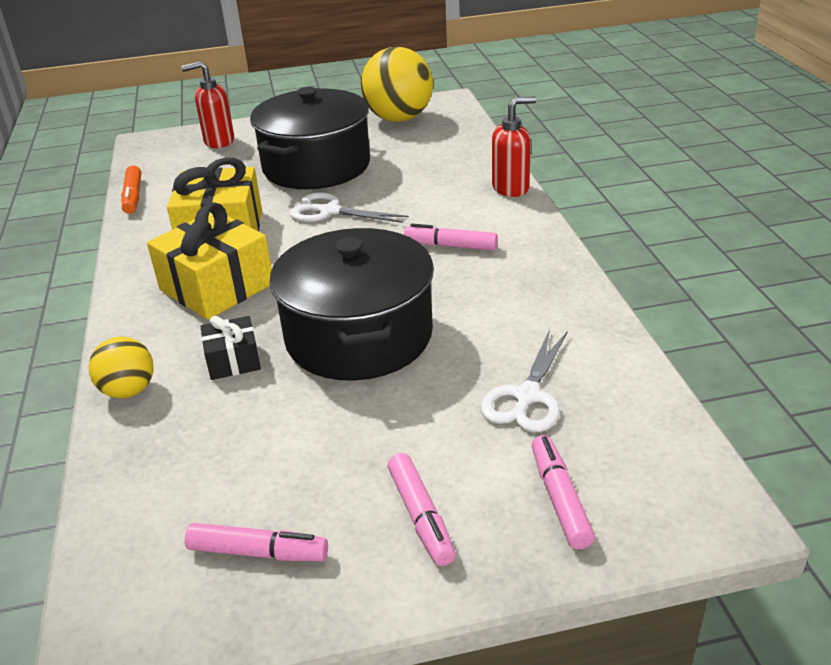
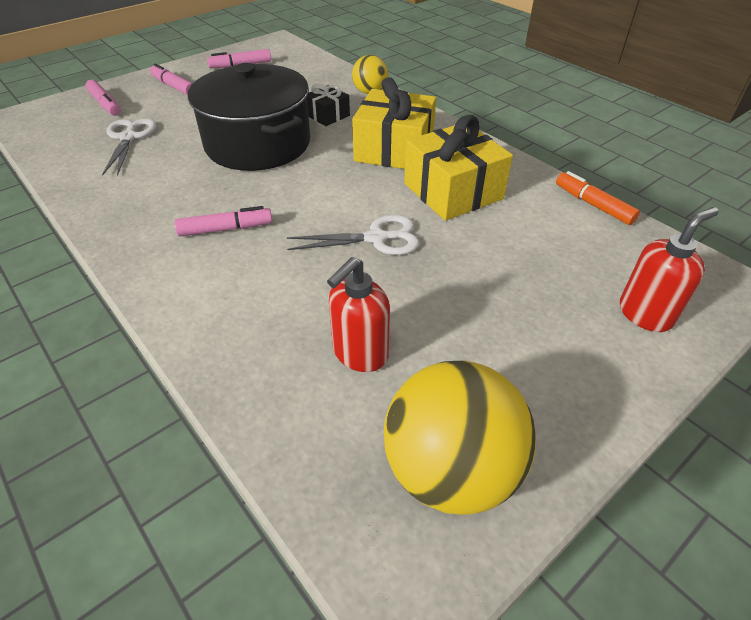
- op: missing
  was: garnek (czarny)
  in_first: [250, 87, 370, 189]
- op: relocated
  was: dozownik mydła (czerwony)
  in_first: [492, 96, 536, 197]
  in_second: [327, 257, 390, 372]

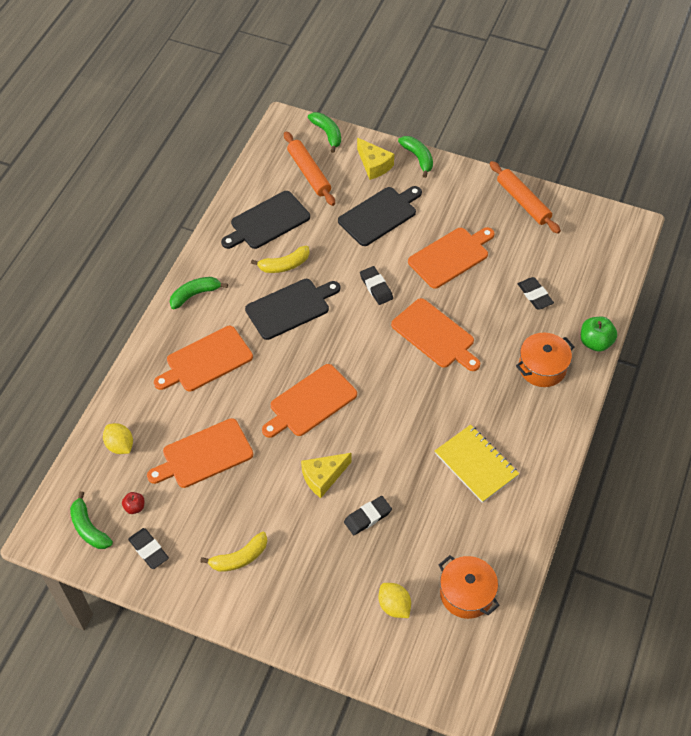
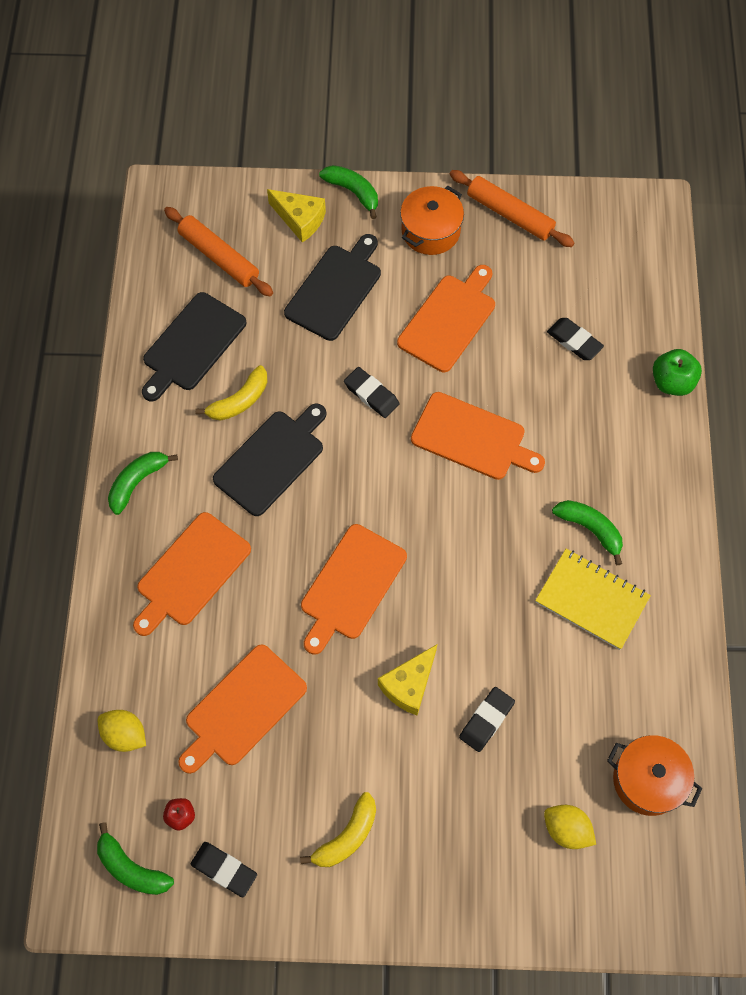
- op: relocated
  was: banan (zielony)
  in_first: [308, 112, 341, 153]
  in_second: [552, 500, 623, 565]
- op: relocated
  was: garnek (pomarańczowy)
  in_first: [516, 333, 575, 387]
  in_second: [400, 186, 464, 255]

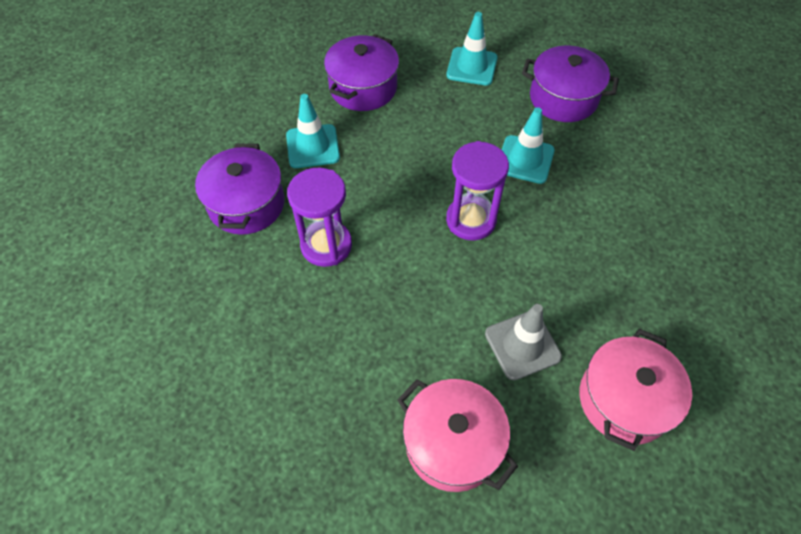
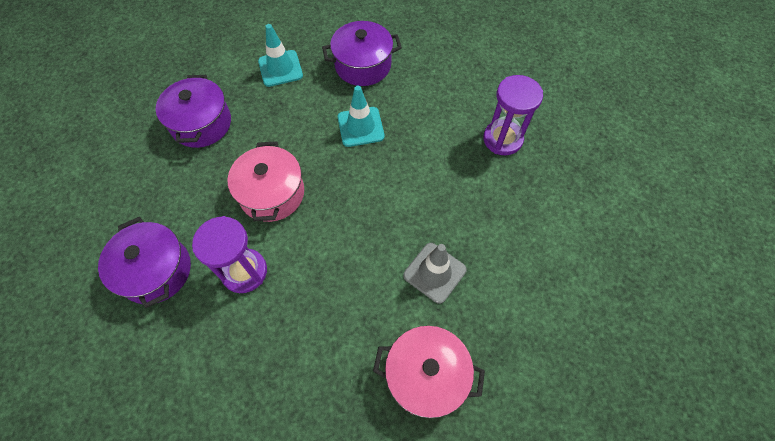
- op: missing
  was: pachołek (turkusowy)
  in_first: [286, 94, 340, 168]
- op: relocated
  was: klepsydra (fioletowy)
  in_first: [446, 141, 509, 241]
  in_second: [483, 75, 543, 155]
- op: relocated
  was: garnek (różowy)
  in_first: [580, 329, 692, 451]
  in_second: [228, 141, 304, 222]

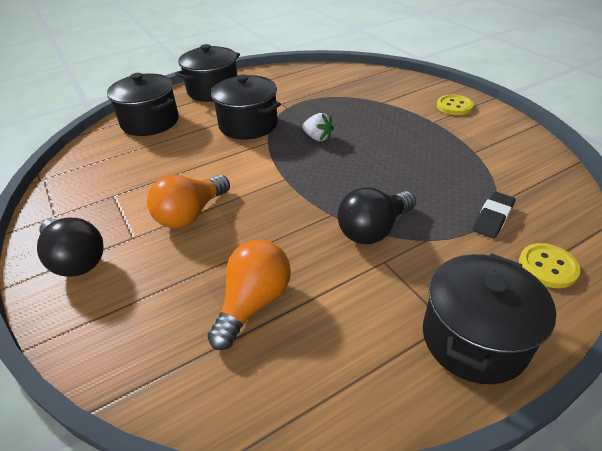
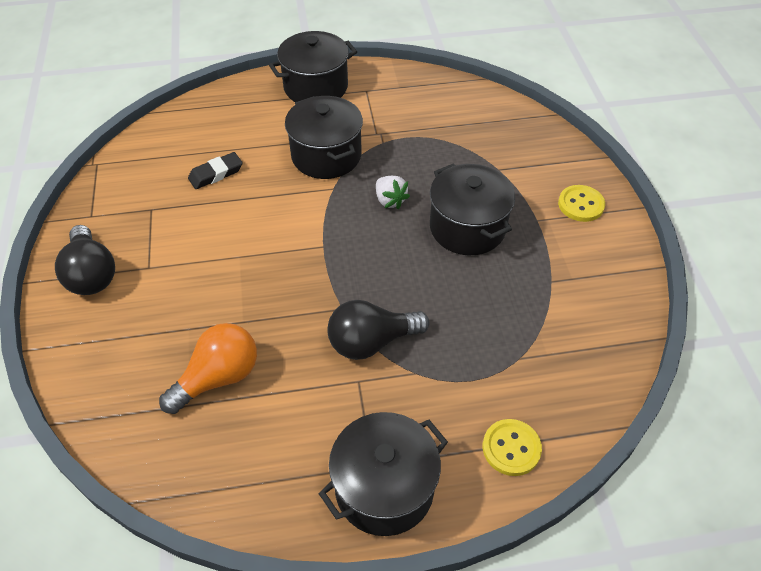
- op: missing
  was: żarówka (pomarańczowy)
  in_first: [147, 175, 230, 228]
- op: relocated
  was: garnek (czarny)
  in_first: [107, 73, 179, 136]
  in_second: [430, 163, 515, 255]
- op: relocated
  was: gumka do mazania (czarny)
  in_first: [472, 191, 515, 239]
  in_second: [188, 152, 243, 189]

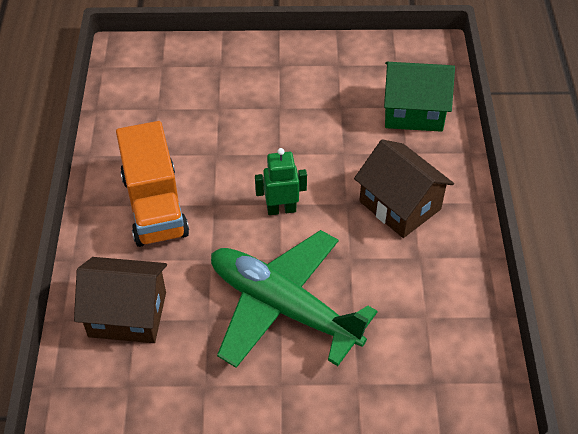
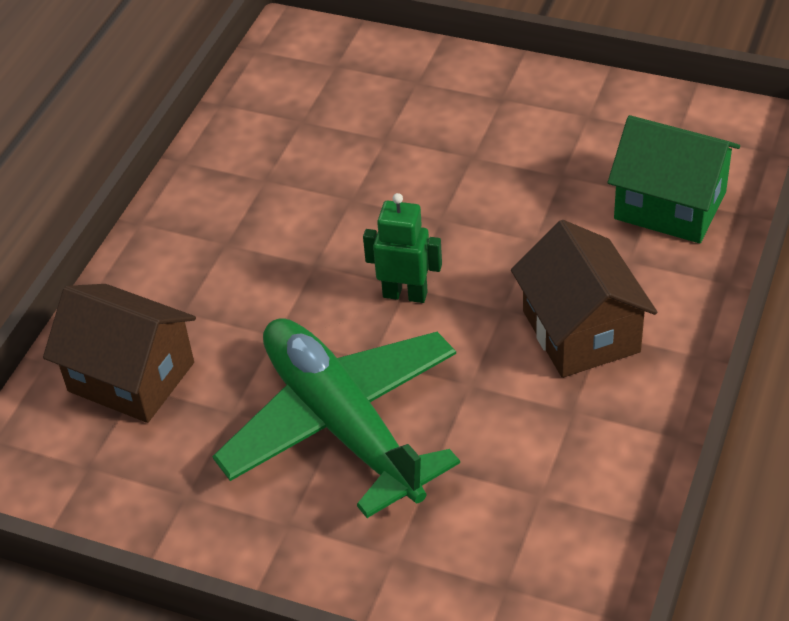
- op: missing
  was: ciężarówka (pomarańczowy)
  in_first: [116, 121, 189, 247]

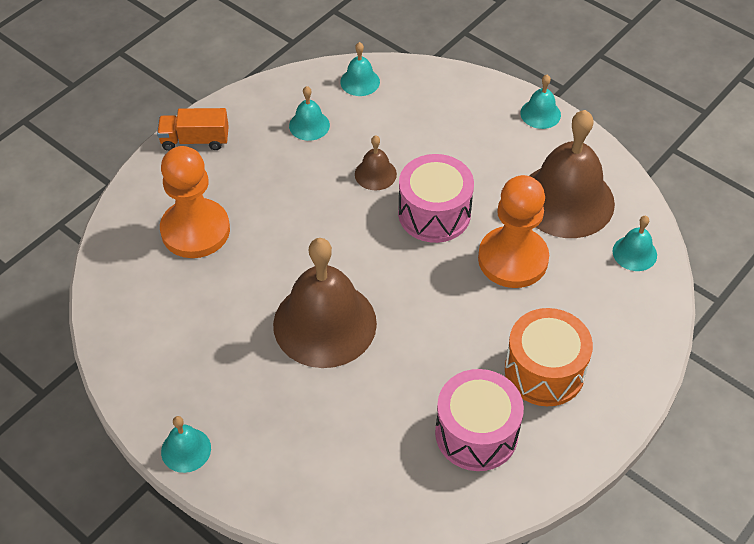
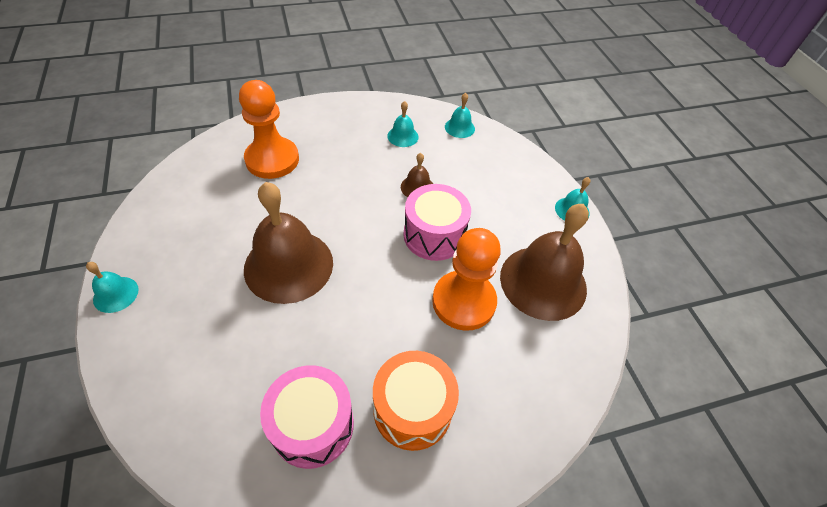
- op: missing
  was: ciężarówka (pomarańczowy)
  in_first: [157, 108, 229, 151]
- op: missing
  was: dzwonek (turkusowy)
  in_first: [613, 216, 657, 271]

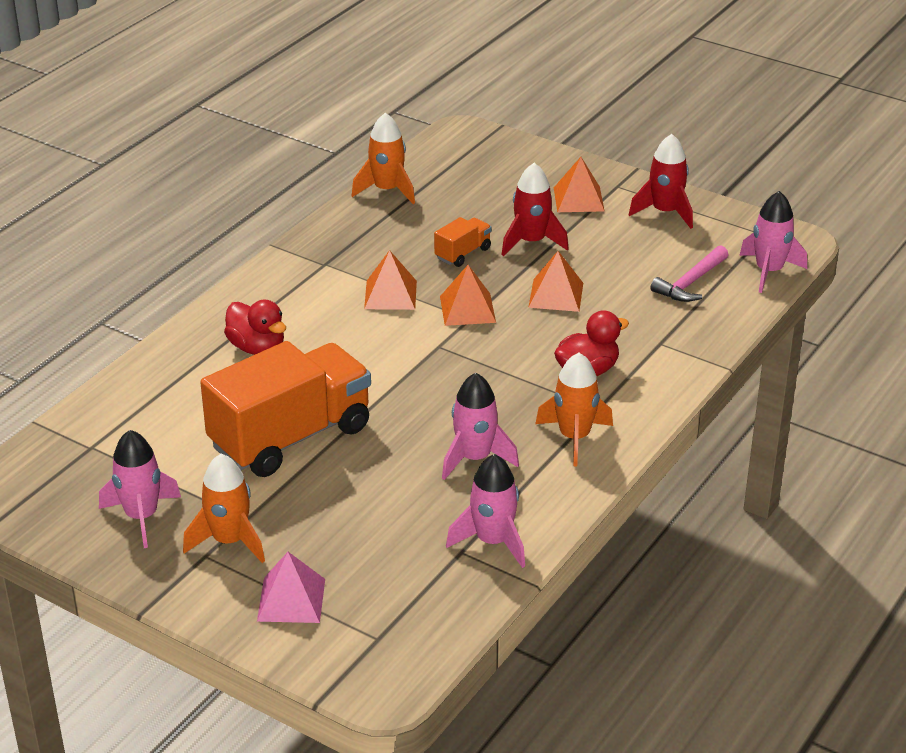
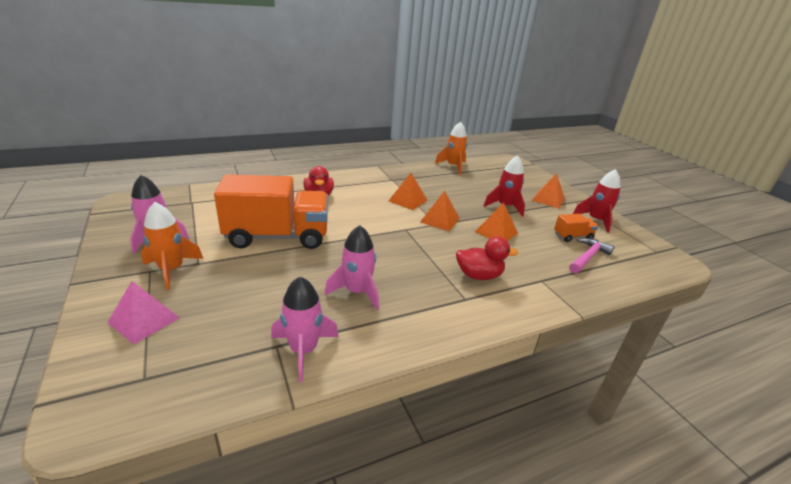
- op: missing
  was: rakieta (pomarańczowy)
  in_first: [535, 353, 613, 466]
- op: missing
  was: rakieta (różowy)
  in_first: [739, 191, 807, 293]
- op: relocated
  was: ciężarówka (pomarańczowy)
  in_first: [434, 217, 492, 267]
  in_second: [554, 214, 598, 242]
- op: spun
  was: młotek (różowy)
  in_first: [650, 245, 728, 302]
  in_second: [569, 238, 614, 274]
  clockwise: 150

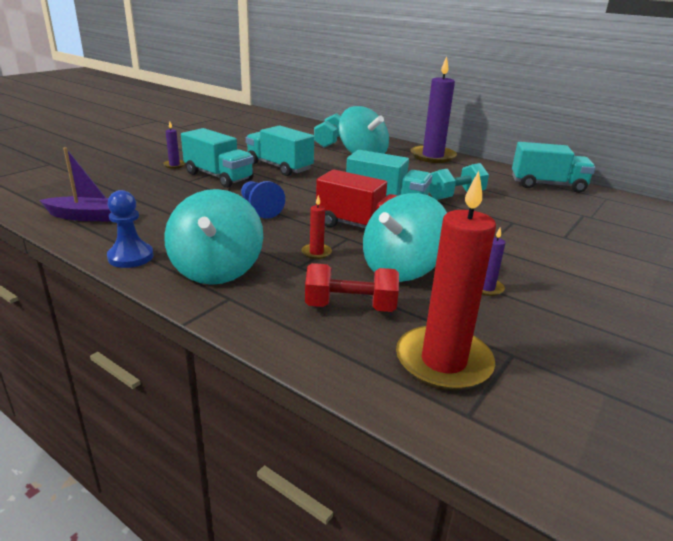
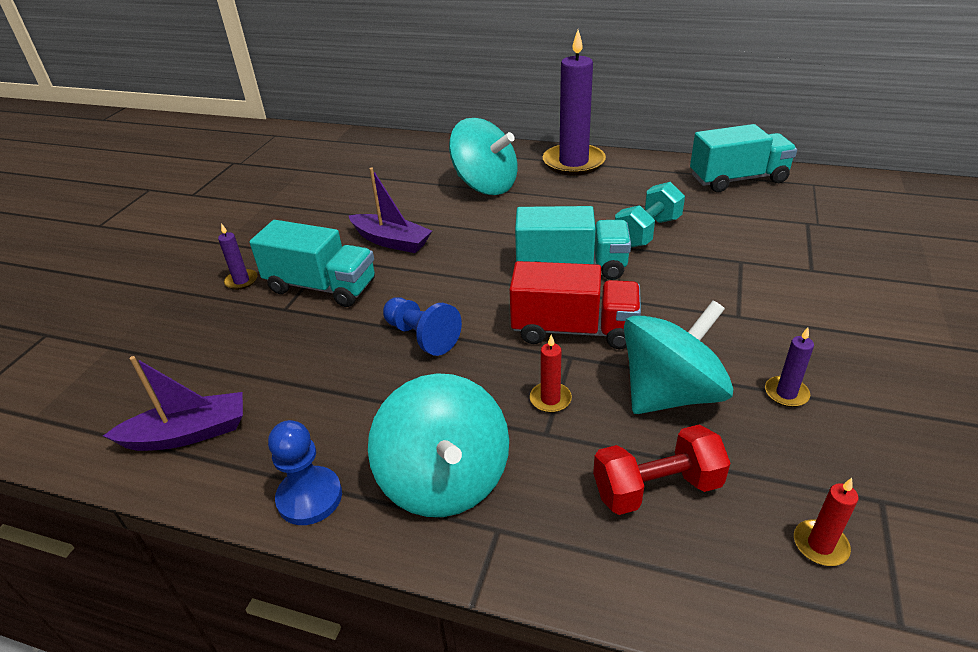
- op: missing
  was: hantel (turkusowy)
  in_first: [314, 113, 341, 148]
- op: exchanged
  was: ciężarówka (turkusowy)
  now: łódka (fioletowy)
  in_first: [246, 125, 314, 176]
  in_second: [349, 168, 432, 253]
- op: spun
  was: bączek (turkusowy)
  in_first: [363, 193, 447, 282]
  in_second: [624, 300, 733, 414]
  clockwise: -150
- op: size
  was: świeca (czerwony)
  in_first: [396, 171, 496, 391]
  in_second: [794, 478, 859, 566]
  ratio: 0.42

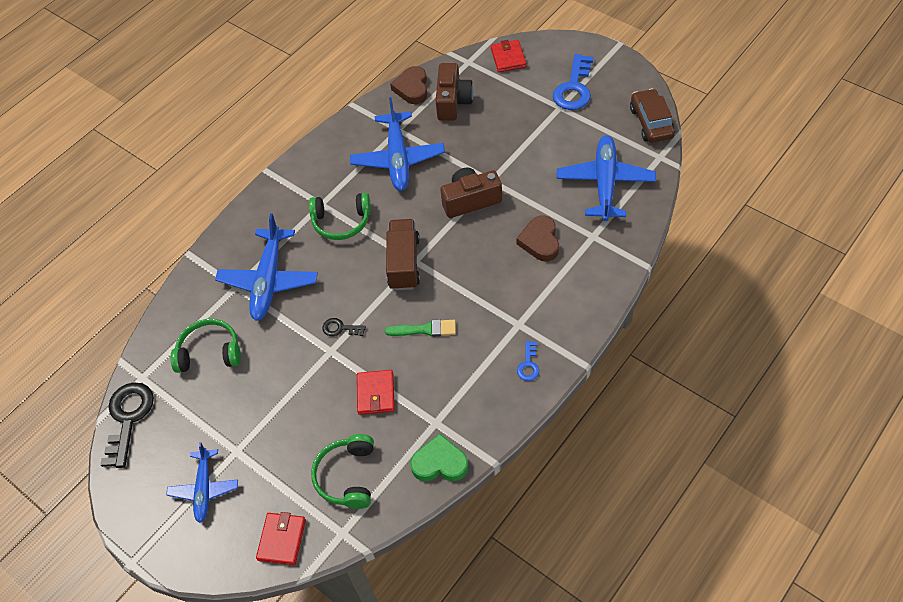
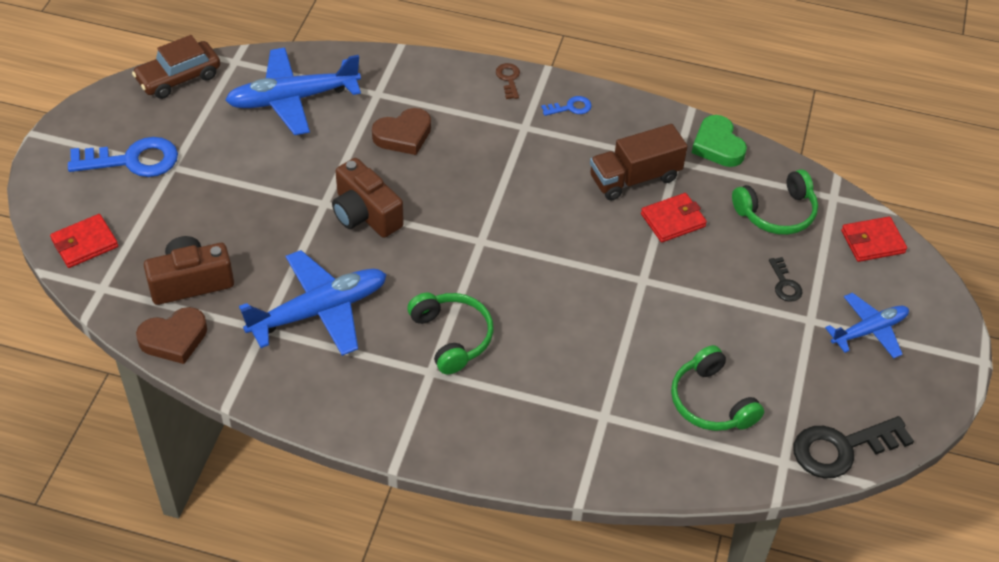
- op: missing
  was: samolot (niebieski)
  in_first: [215, 213, 318, 321]
- op: missing
  was: pędzel (zielony)
  in_first: [385, 319, 456, 337]
- op: appeared
  now: klucz (brązowy)
  in_second: [496, 63, 520, 99]
- op: relocated
  was: klucz (czarny)
  in_first: [322, 318, 366, 336]
  in_second: [769, 257, 803, 302]
- op: relocated
  was: ciężarówka (brązowy)
  in_first: [386, 219, 420, 290]
  in_second: [590, 124, 688, 200]

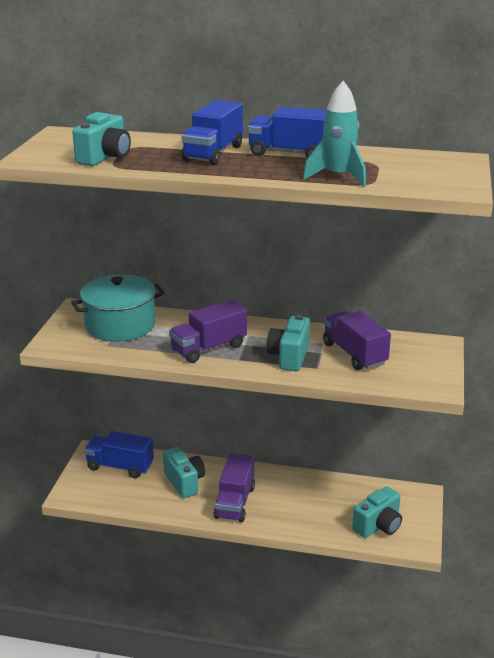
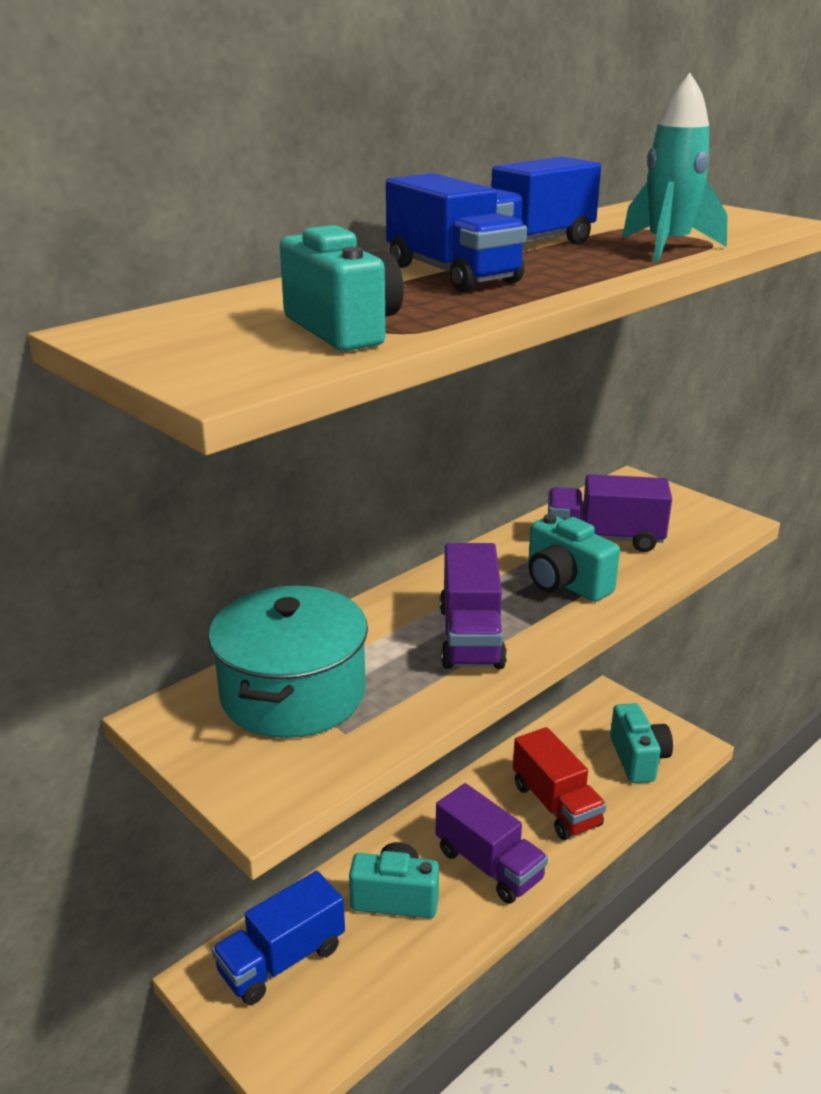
- op: appeared
  now: ciężarówka (czerwony)
  in_second: [513, 727, 606, 840]

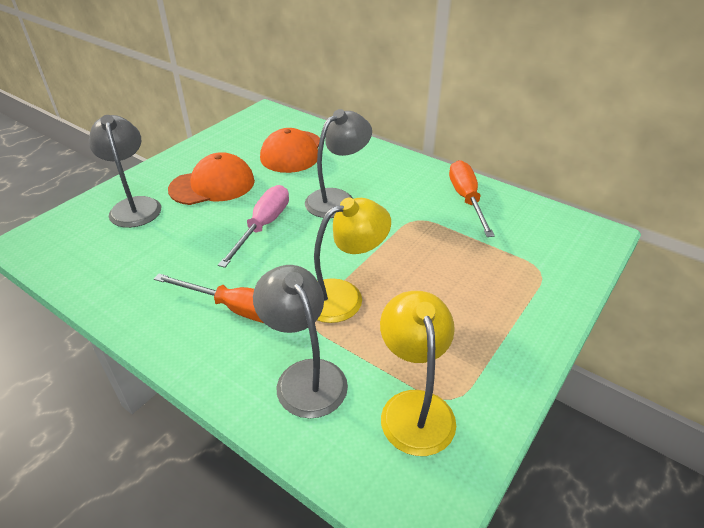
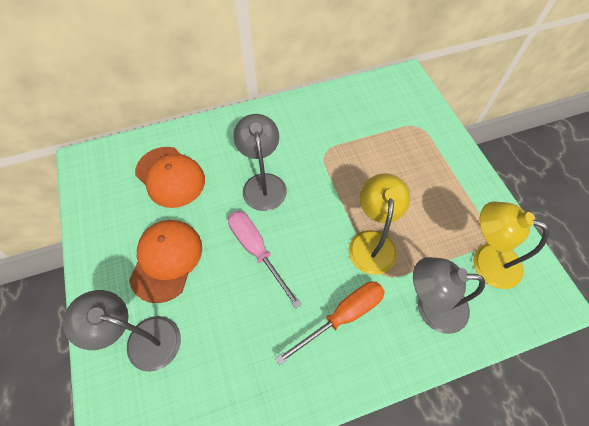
- op: missing
  was: śrubokręt (pomarańczowy)
  in_first: [449, 160, 495, 237]

